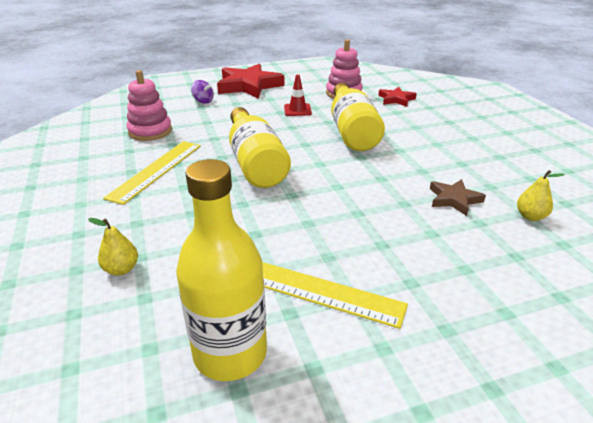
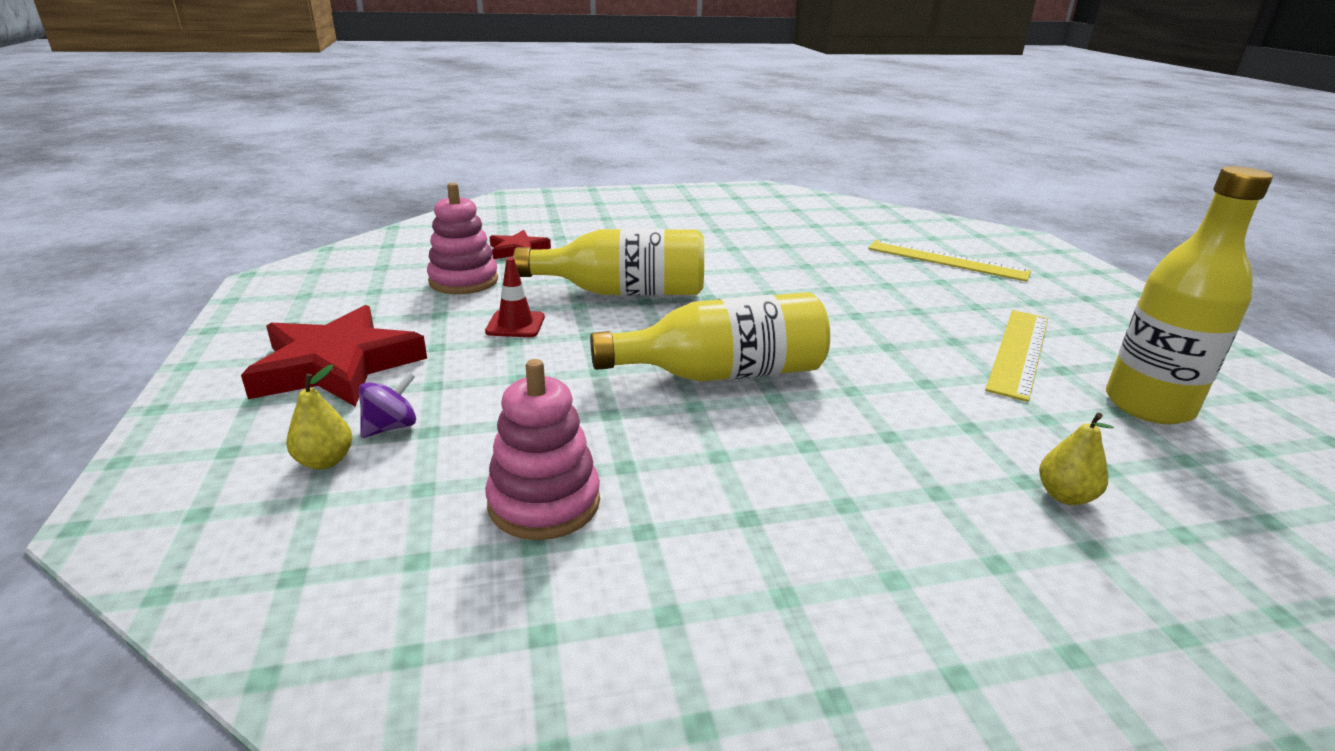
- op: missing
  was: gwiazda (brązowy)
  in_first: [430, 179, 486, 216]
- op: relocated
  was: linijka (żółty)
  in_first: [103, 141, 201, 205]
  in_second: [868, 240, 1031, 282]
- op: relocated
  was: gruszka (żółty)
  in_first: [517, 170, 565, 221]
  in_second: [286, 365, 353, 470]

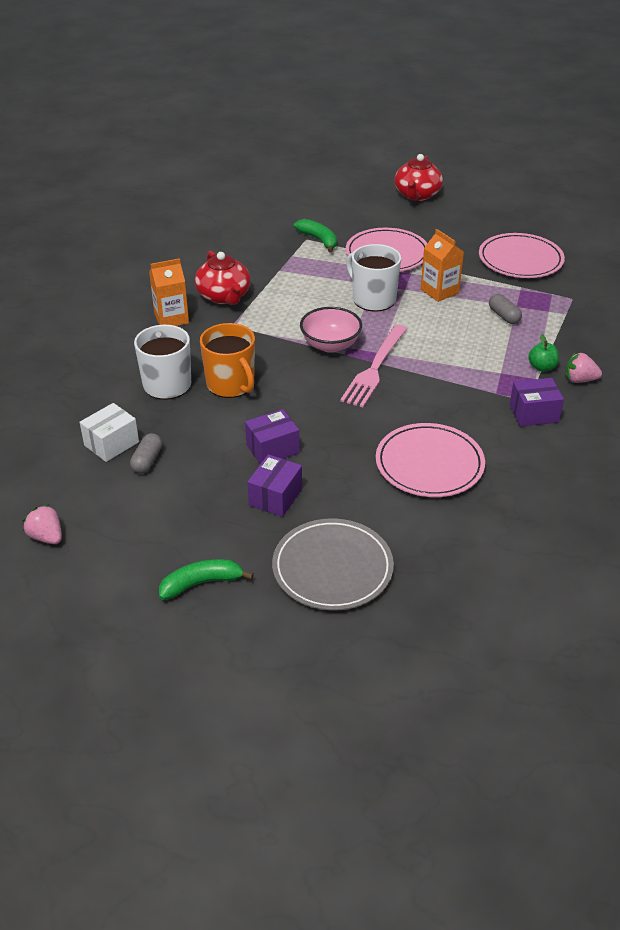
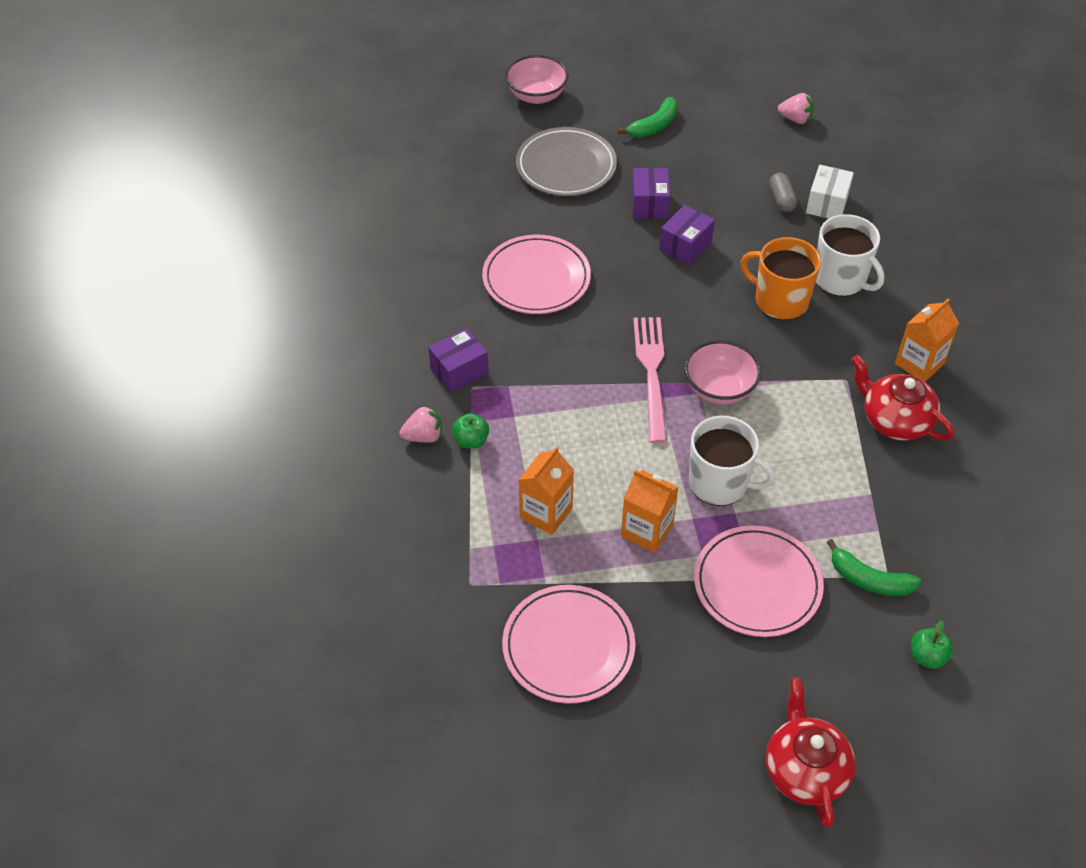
- op: appeared
  now: miska (różowy)
  in_second: [505, 55, 568, 104]
- op: appeared
  now: jabłko (zielony)
  in_second: [911, 620, 953, 669]
- op: exchanged
  was: kapsułka (szary)
  now: karton mleka (pomarańczowy)
  in_first: [489, 294, 522, 324]
  in_second: [519, 446, 574, 535]

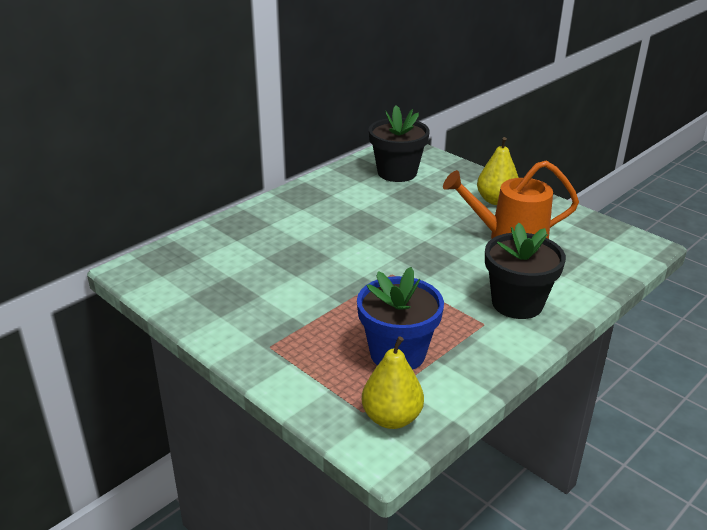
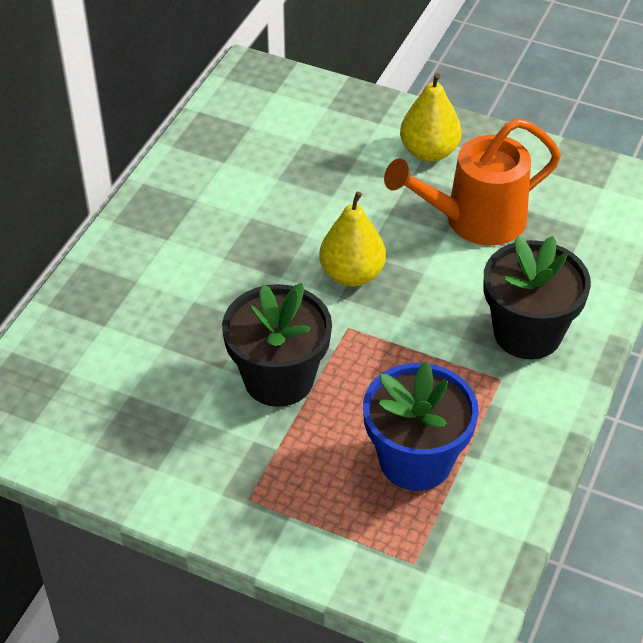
- op: relocated
  was: gruszka (żółty)
  in_first: [362, 336, 424, 429]
  in_second: [319, 192, 386, 287]
- op: relocated
  was: doniczka (czarny)
  in_first: [369, 105, 430, 182]
  in_second: [222, 283, 332, 407]

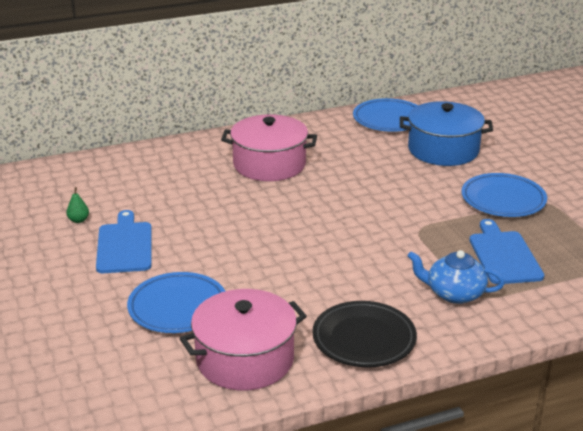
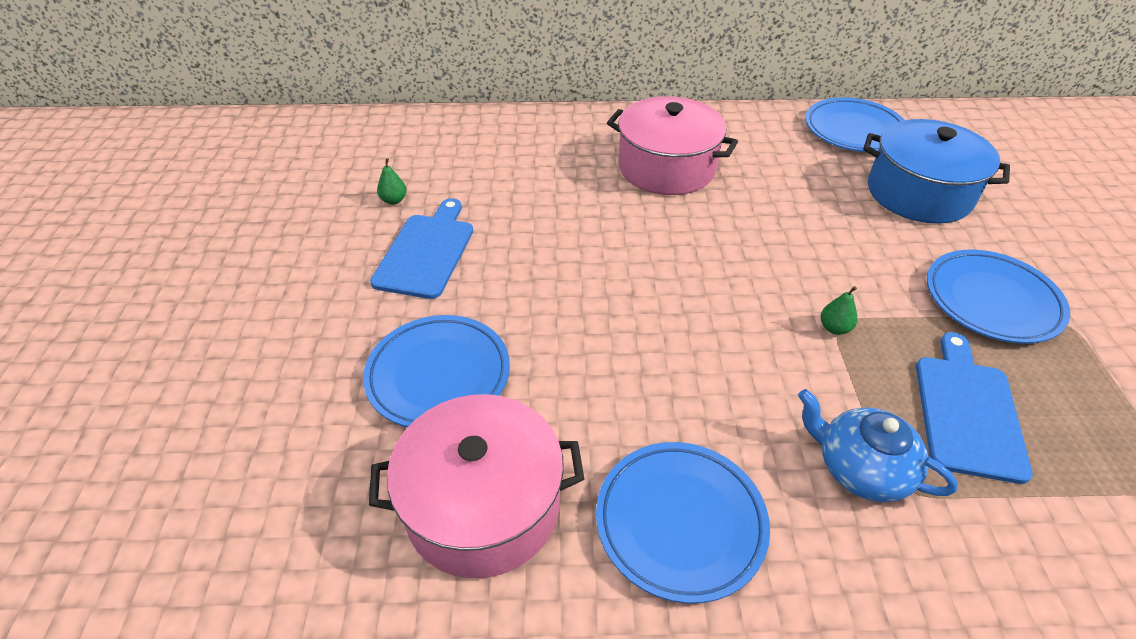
- op: appeared
  now: gruszka (zielony)
  in_second: [821, 286, 858, 335]
- op: colour
  was: talerz (czarny)
  now: talerz (niebieski)
  in_first: [312, 301, 417, 368]
  in_second: [596, 442, 770, 604]

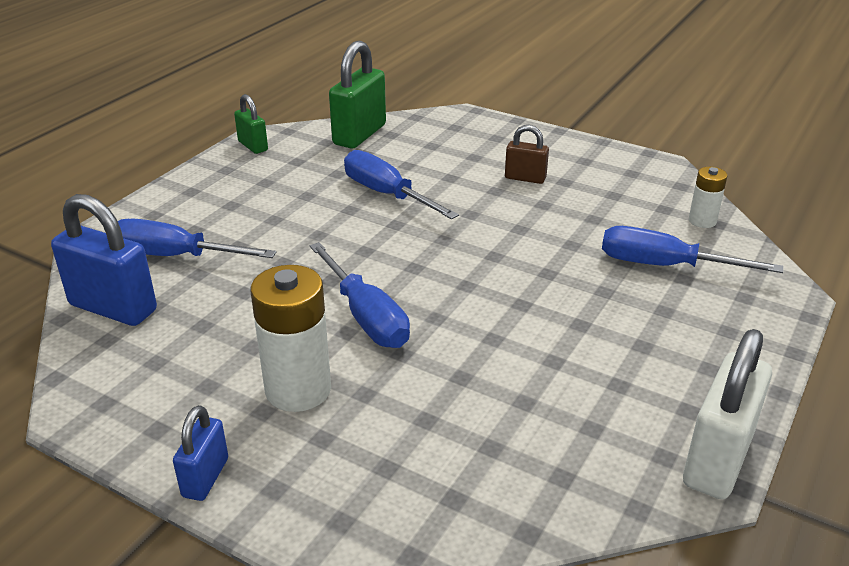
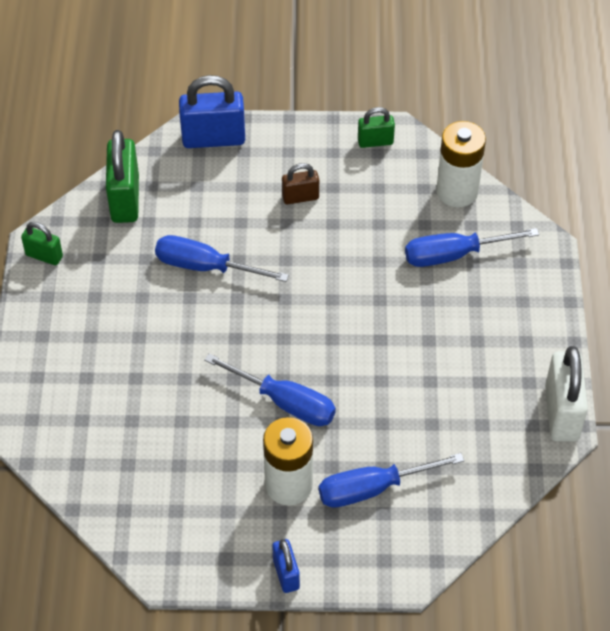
- op: appeared
  now: kłódka (zielony)
  in_second: [358, 107, 395, 148]
- op: relocated
  was: kłódka (niebieski)
  in_first: [51, 194, 157, 326]
  in_second: [179, 75, 245, 148]
- op: relocated
  was: śrubokręt (niebieski)
  in_first: [118, 218, 276, 258]
  in_second: [319, 453, 464, 508]
- op: size
  was: bateria (biały)
  in_first: [689, 167, 727, 228]
  in_second: [436, 121, 486, 207]
  ratio: 1.86

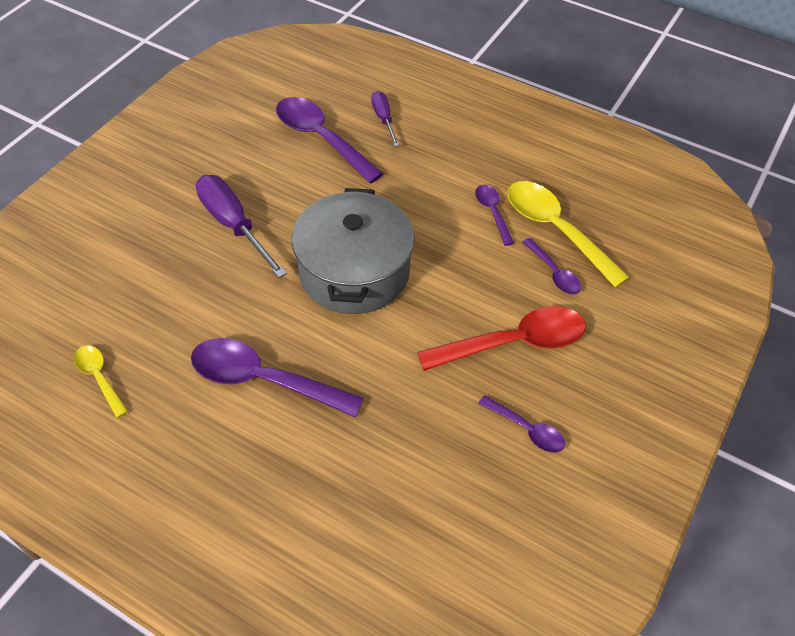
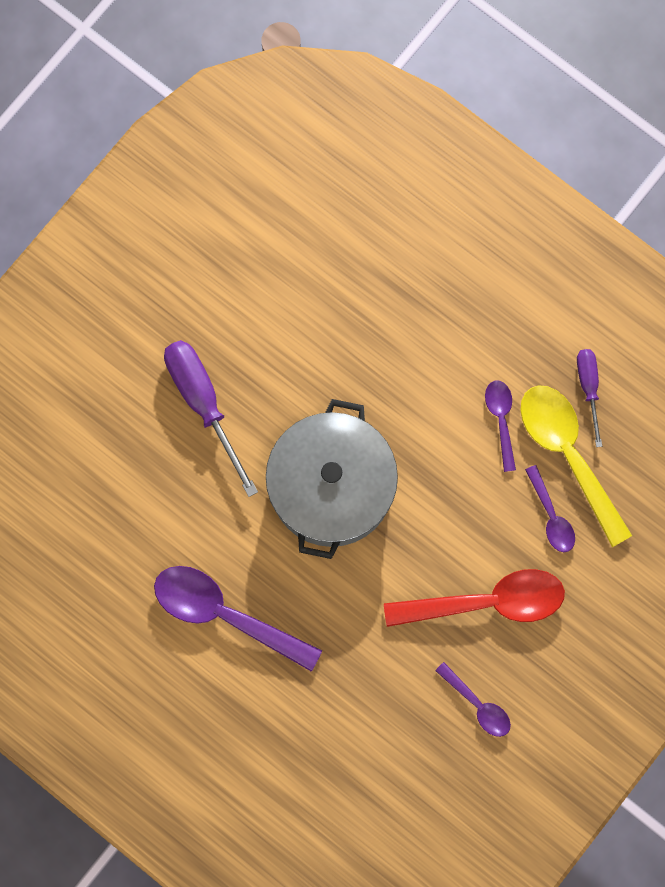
- op: missing
  was: łyżka (żółty)
  in_first: [74, 346, 128, 418]
- op: missing
  was: łyżka (fioletowy)
  in_first: [276, 97, 384, 183]
- op: relocated
  was: śrubokręt (fioletowy)
  in_first: [371, 91, 399, 146]
  in_second: [577, 349, 602, 447]

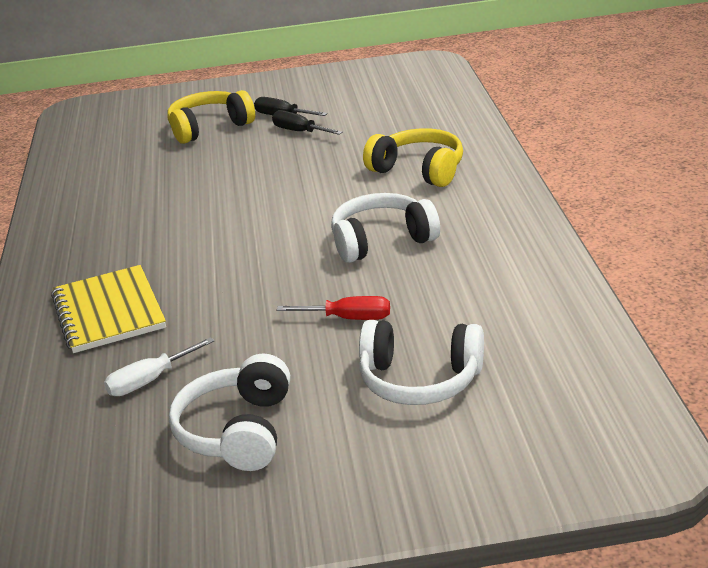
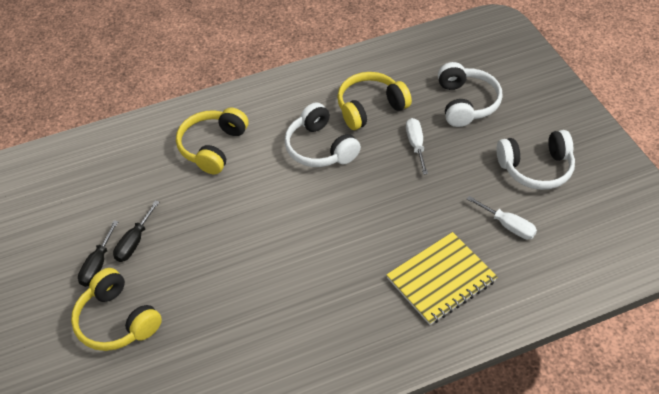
- op: appeared
  now: słuchawki (żółty)
  in_second: [337, 72, 412, 130]
- op: colour
  was: śrubokręt (czerwony)
  now: śrubokręt (biały)
  in_first: [277, 296, 390, 320]
  in_second: [406, 118, 428, 175]

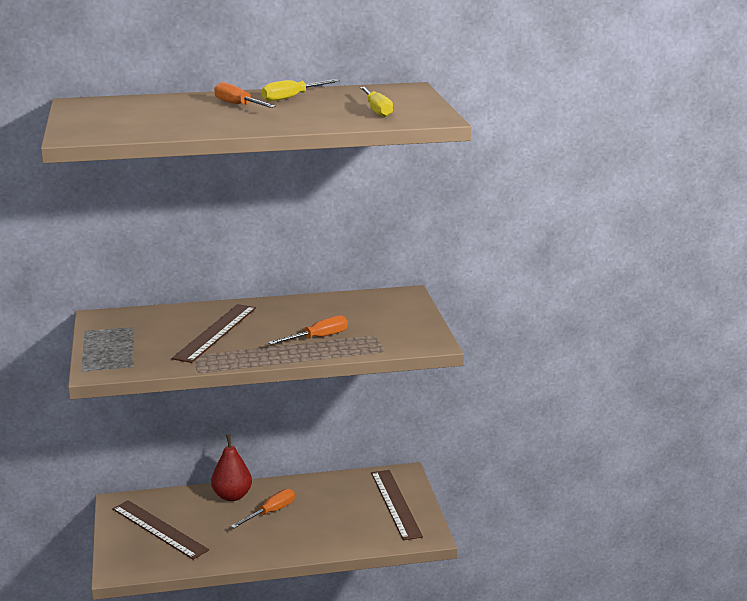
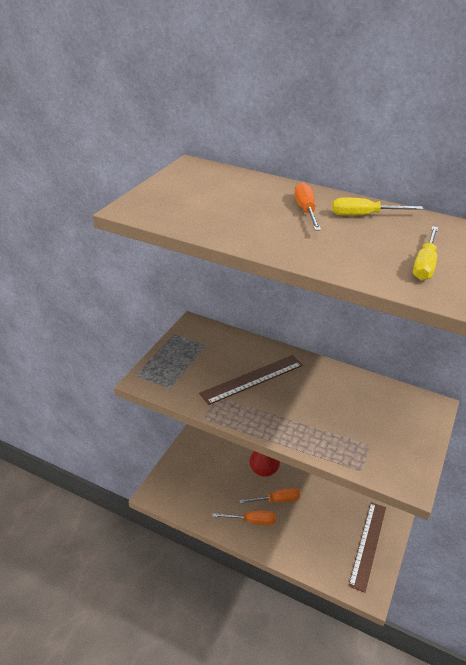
- op: missing
  was: linijka (brązowy)
  in_first: [112, 500, 209, 559]
- op: relocated
  was: śrubokręt (pomarańczowy)
  in_first: [268, 315, 348, 345]
  in_second: [212, 511, 276, 525]

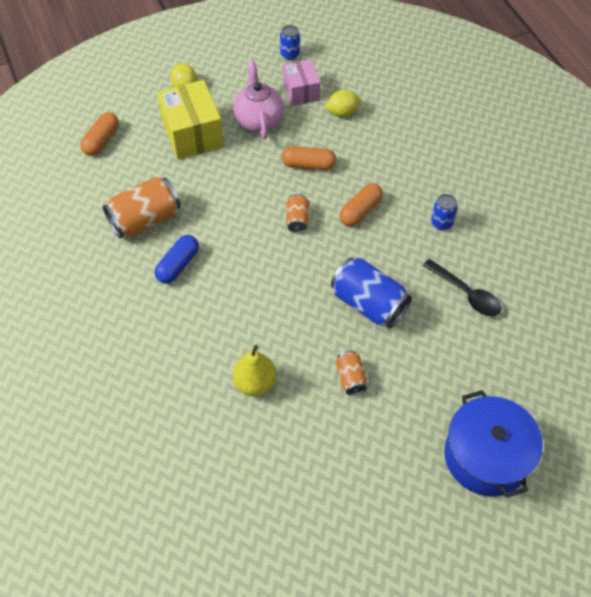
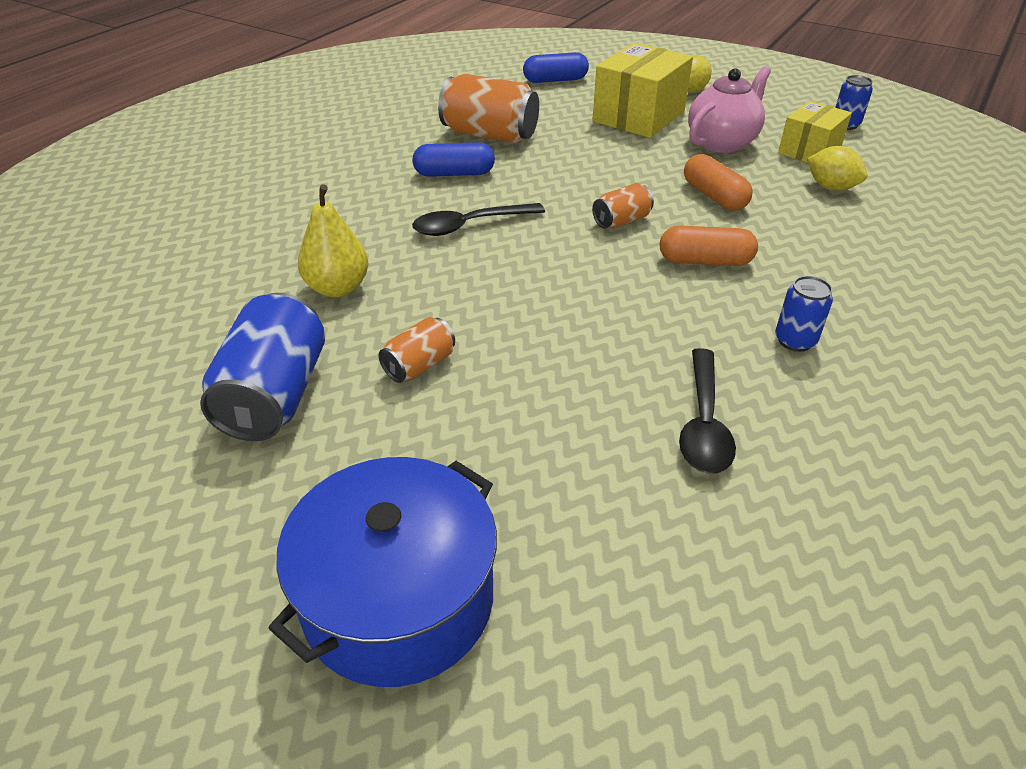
- op: appeared
  now: łyżka (czarny)
  in_second: [412, 203, 545, 236]
- op: relocated
  was: puszka (niebieski)
  in_first: [331, 258, 412, 328]
  in_second: [200, 293, 325, 441]
- op: colour
  was: kapsułka (pomarańczowy)
  now: kapsułka (niebieski)
  in_first: [80, 112, 119, 156]
  in_second: [523, 52, 589, 83]
- op: colour
  was: pudełko (różowy)
  now: pudełko (żółty)
  in_first: [283, 59, 321, 106]
  in_second: [778, 101, 852, 163]

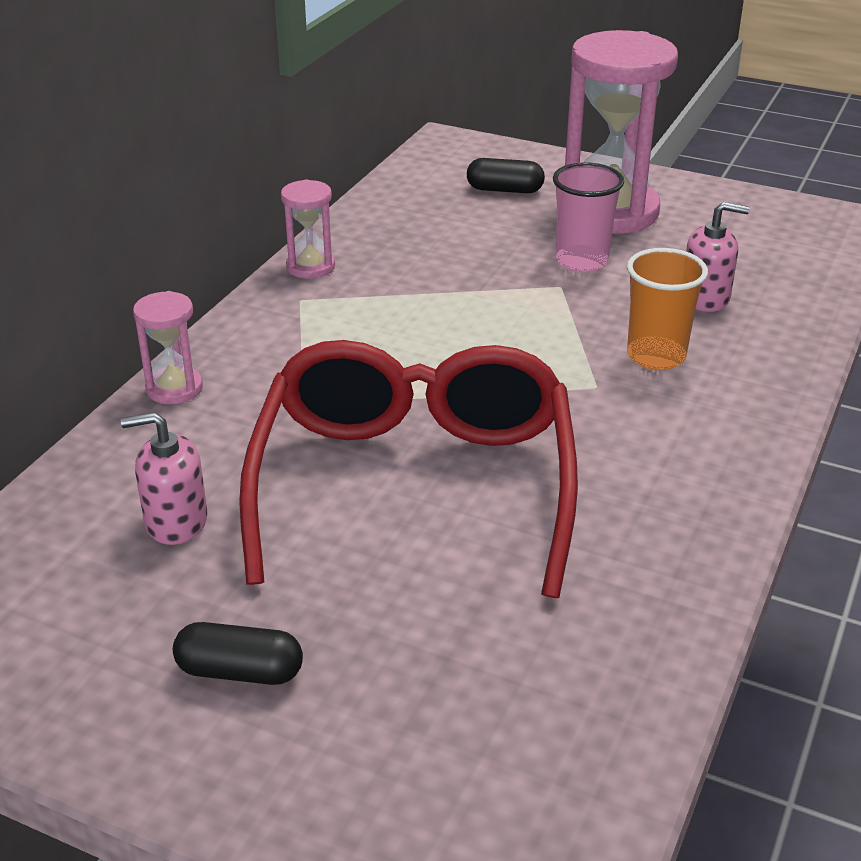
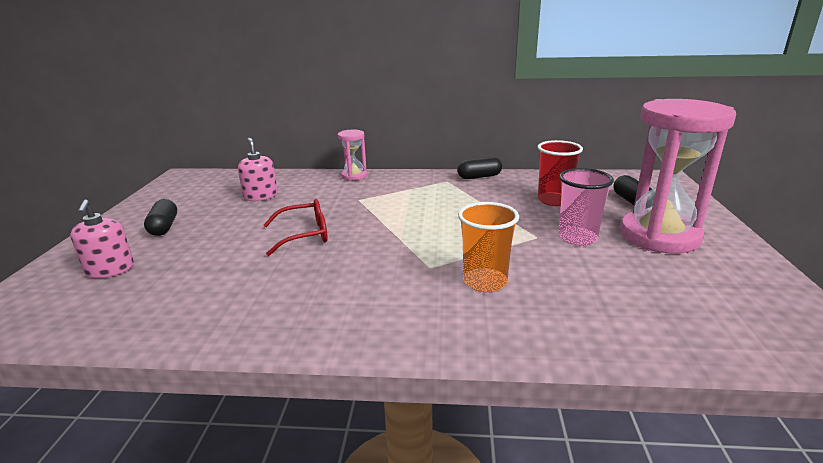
- op: appeared
  now: szklanka (czerwony)
  in_second: [537, 140, 583, 206]
- op: relocated
  was: dozownik mydła (różowy)
  in_first: [686, 202, 750, 312]
  in_second: [70, 200, 134, 278]
- op: exchanged
  was: klepsydra (różowy)
  now: kapsułka (czarny)
  in_first: [281, 179, 335, 279]
  in_second: [457, 157, 502, 179]
- op: size
  was: okulary (czerwony)
  in_first: [239, 340, 578, 598]
  in_second: [264, 199, 328, 256]
  ratio: 0.44

